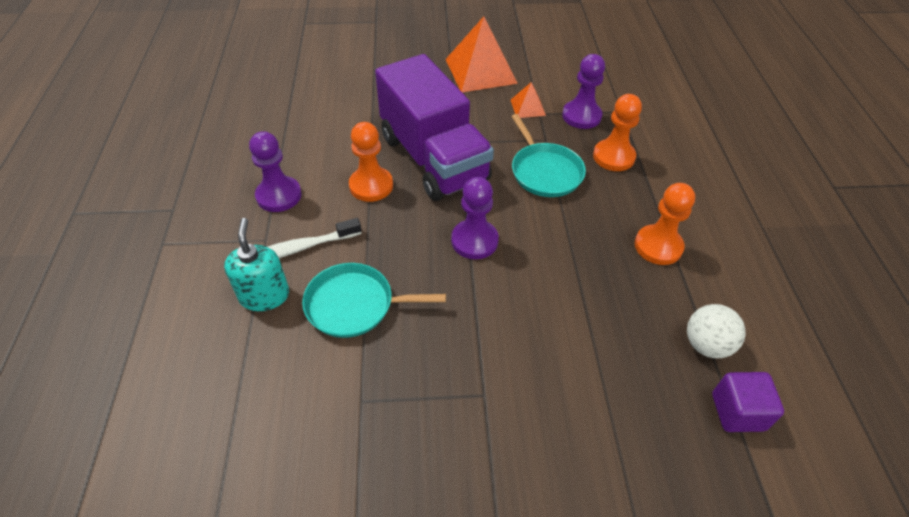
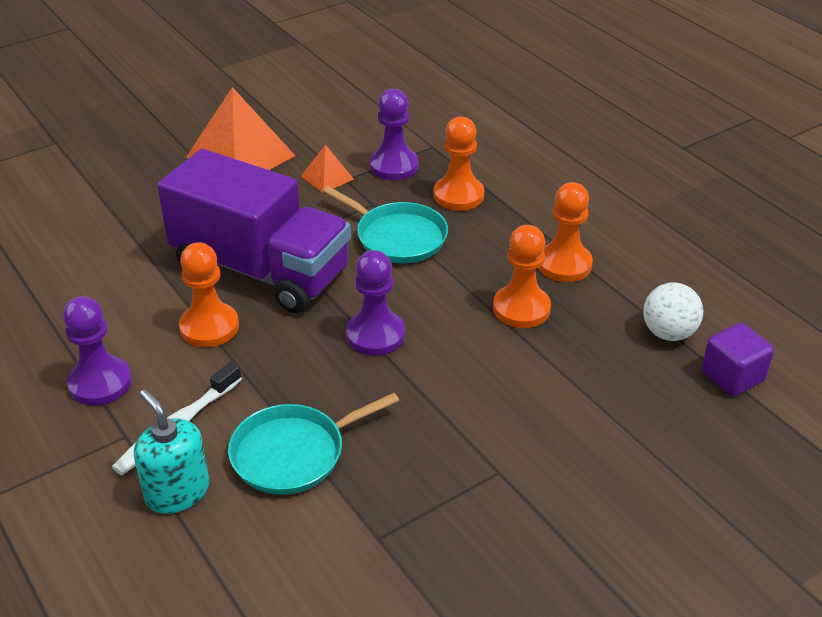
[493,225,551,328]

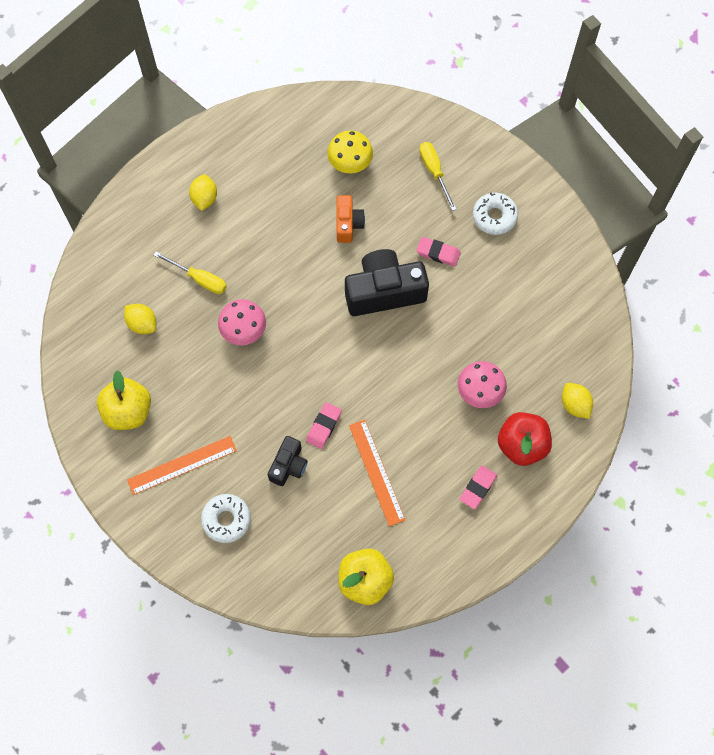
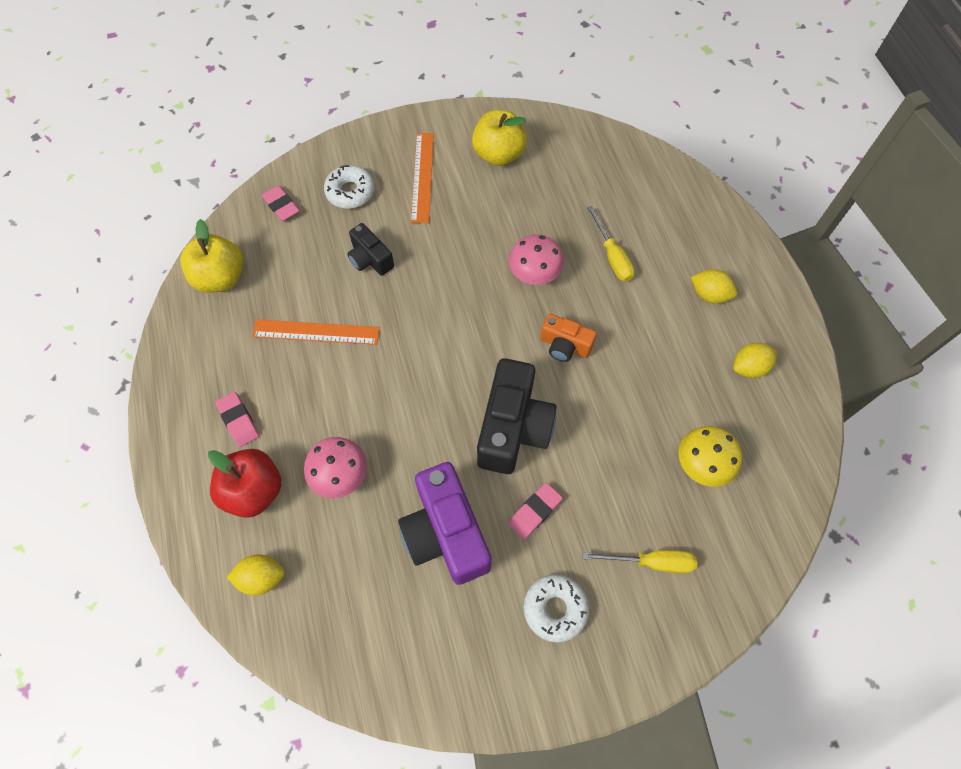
[261,185,300,221]
[398,462,492,585]
[540,314,597,362]
[587,206,635,281]
[733,343,777,378]

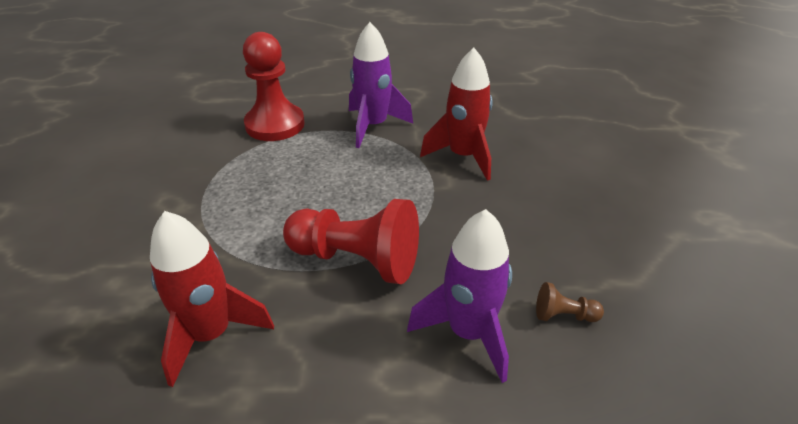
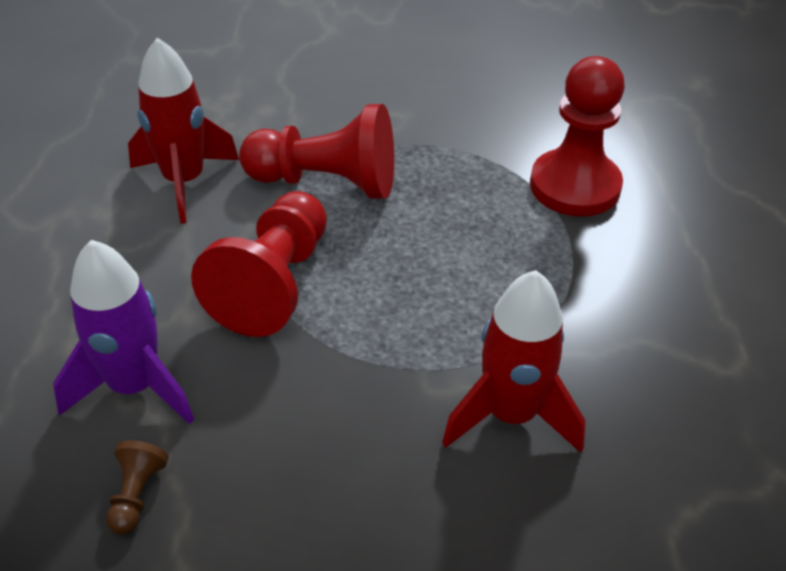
[239,104,394,199]
[349,22,413,148] (first image)

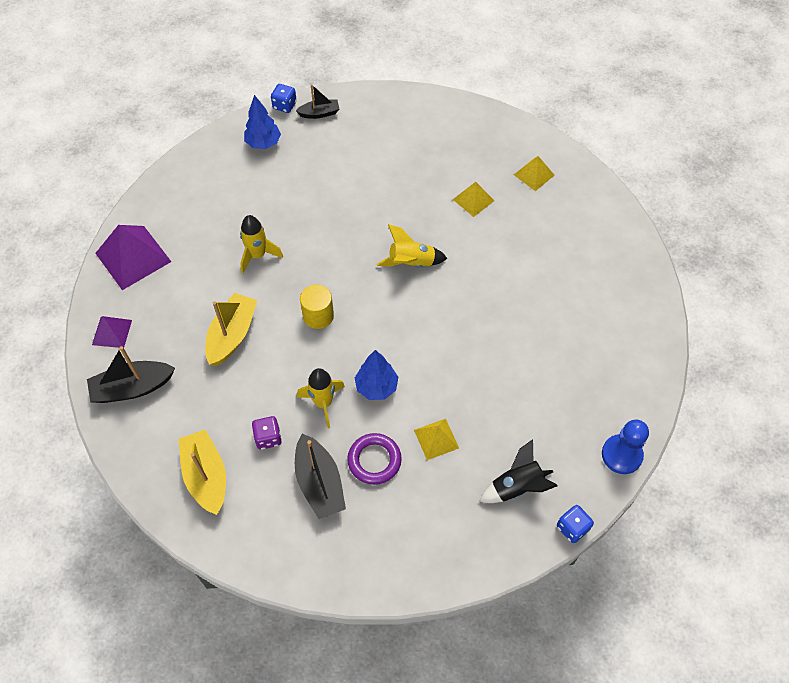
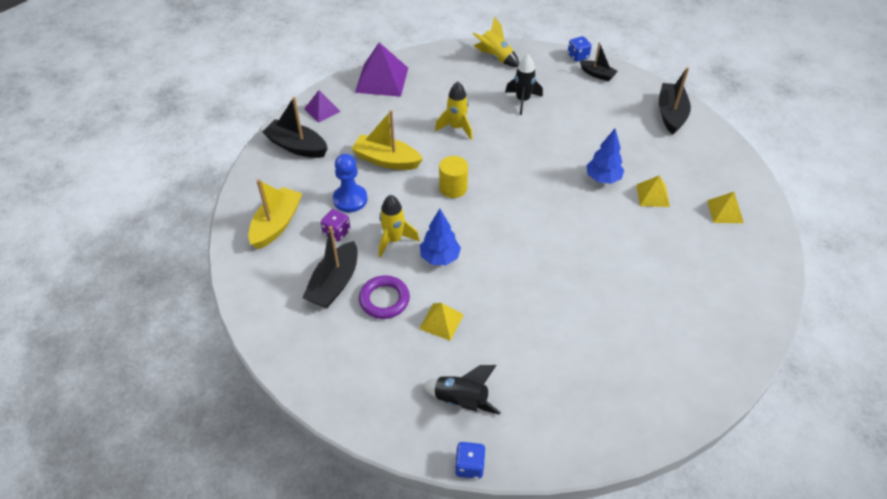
[333,154,367,212]
[351,110,423,170]
[473,17,519,67]
[505,54,543,115]
[586,128,624,184]
[659,67,691,135]

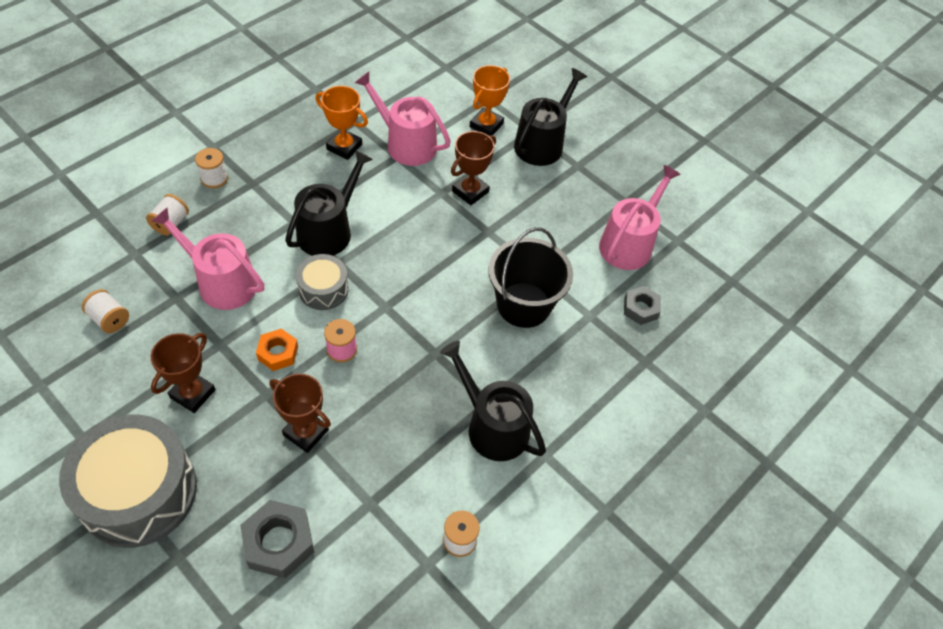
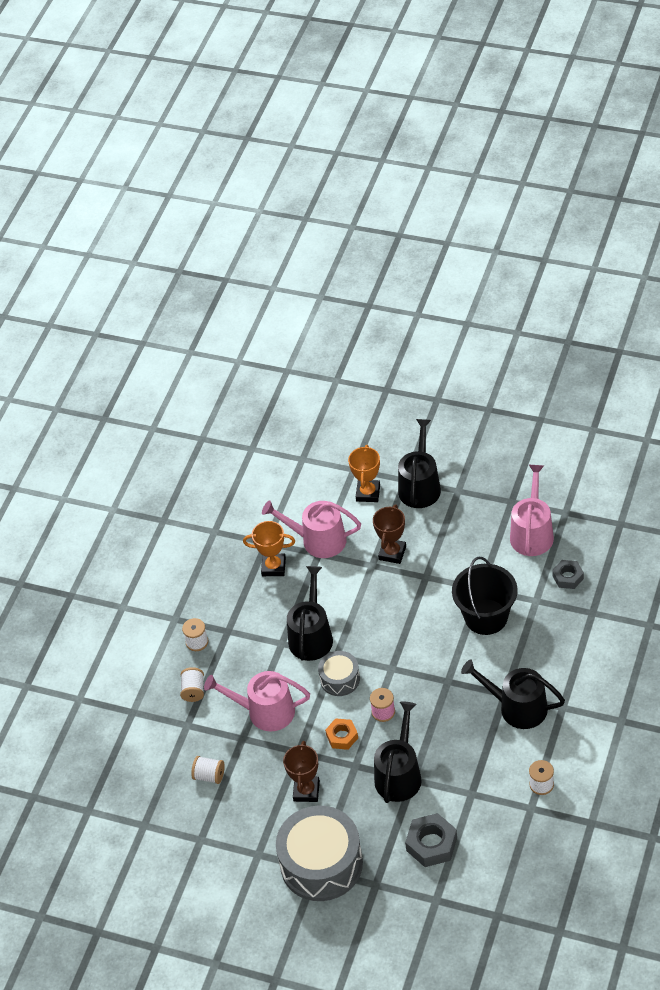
[374,701,422,803]

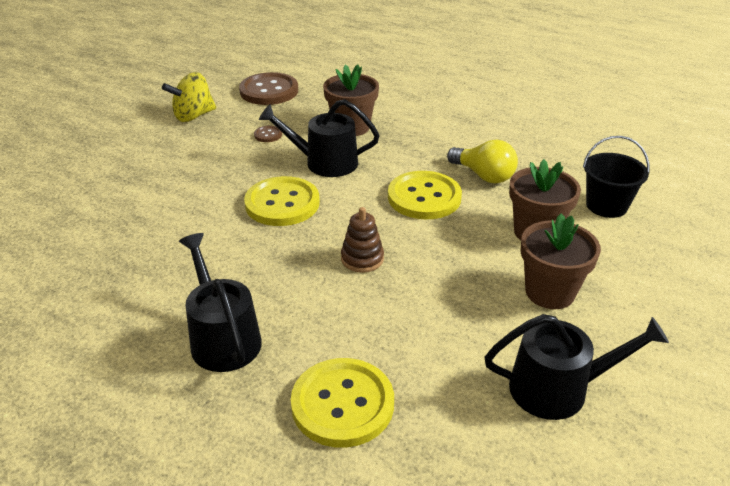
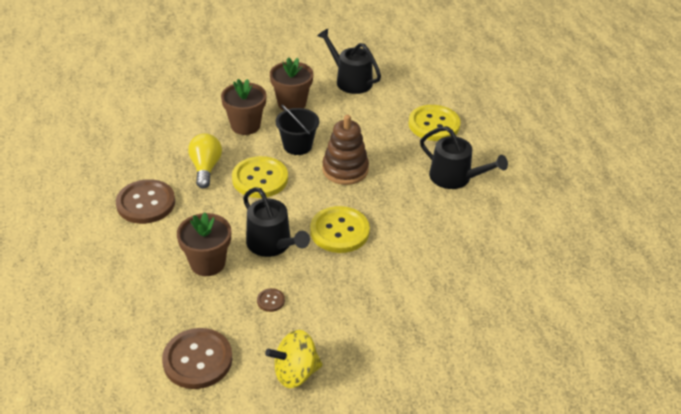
[116,179,175,224]
[265,330,323,388]
[276,105,319,155]
[322,115,369,185]
[420,126,508,189]

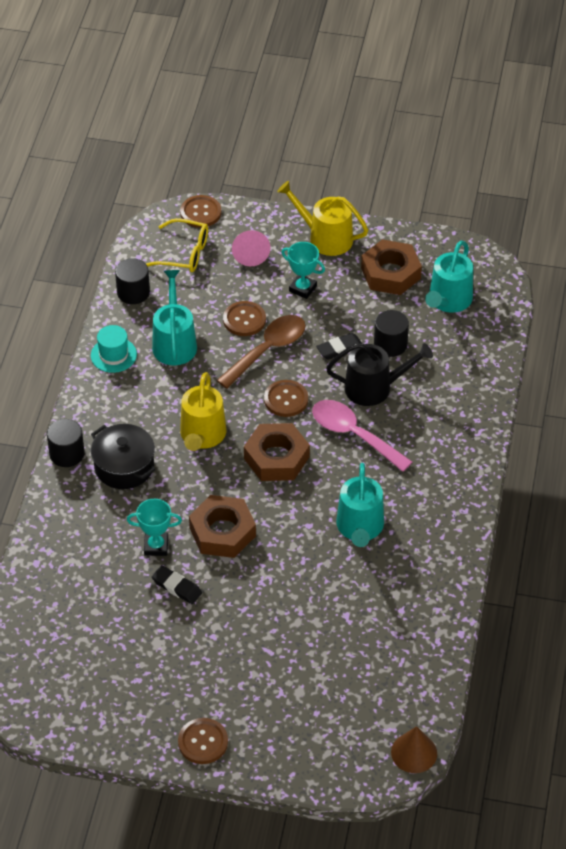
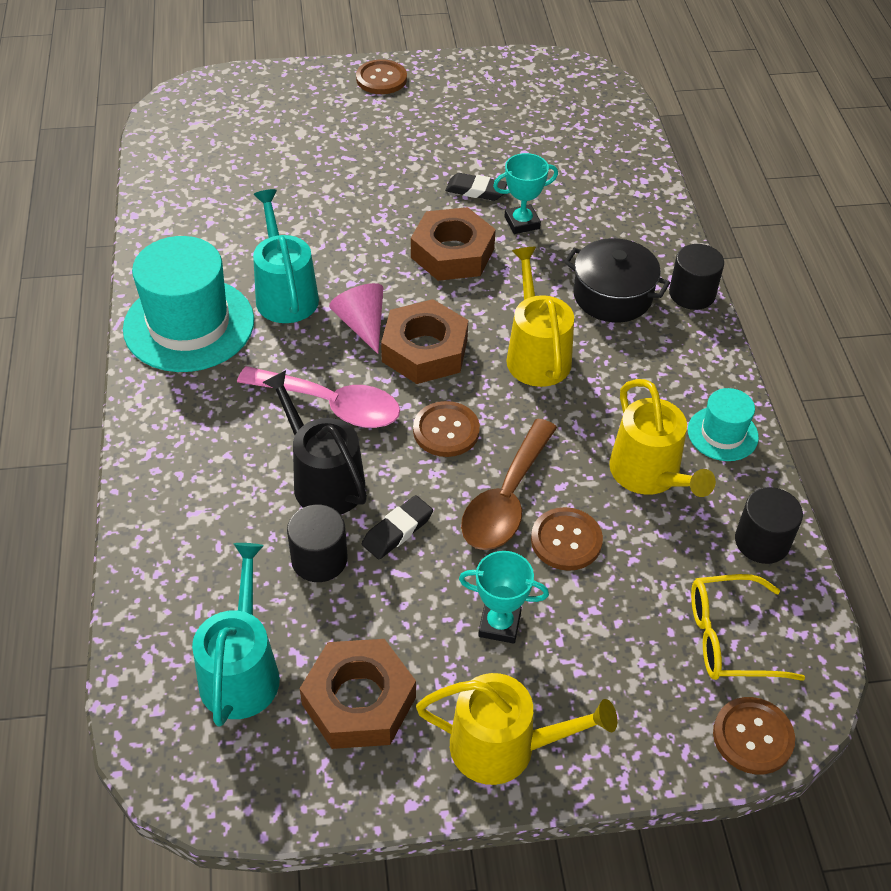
[123,236,254,372]
[262,370,367,515]
[329,283,383,354]
[609,379,716,497]
[391,726,437,773] (first image)

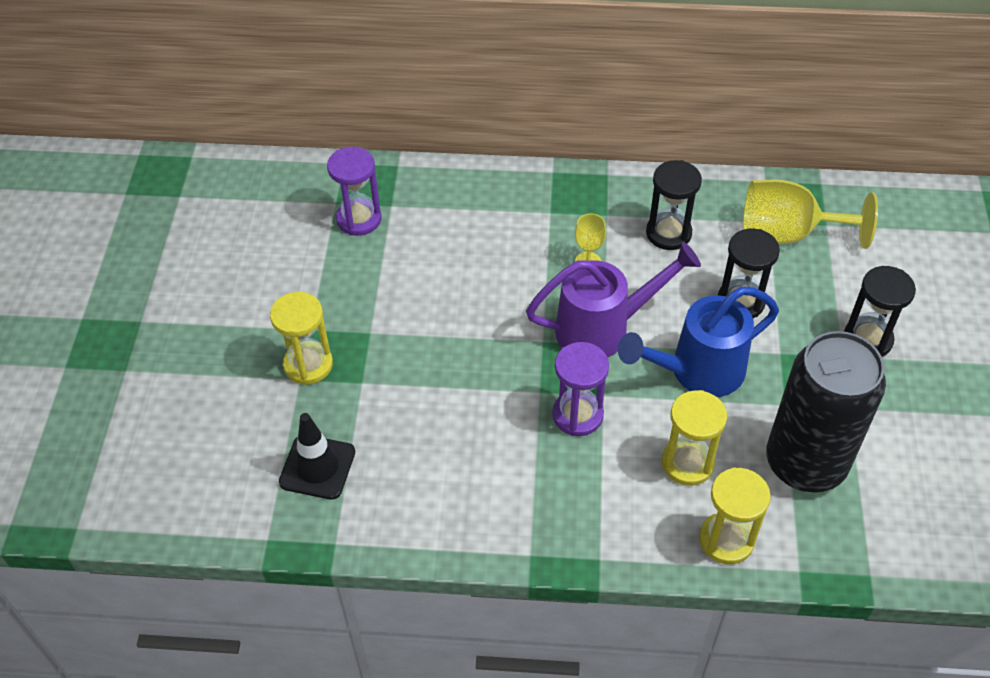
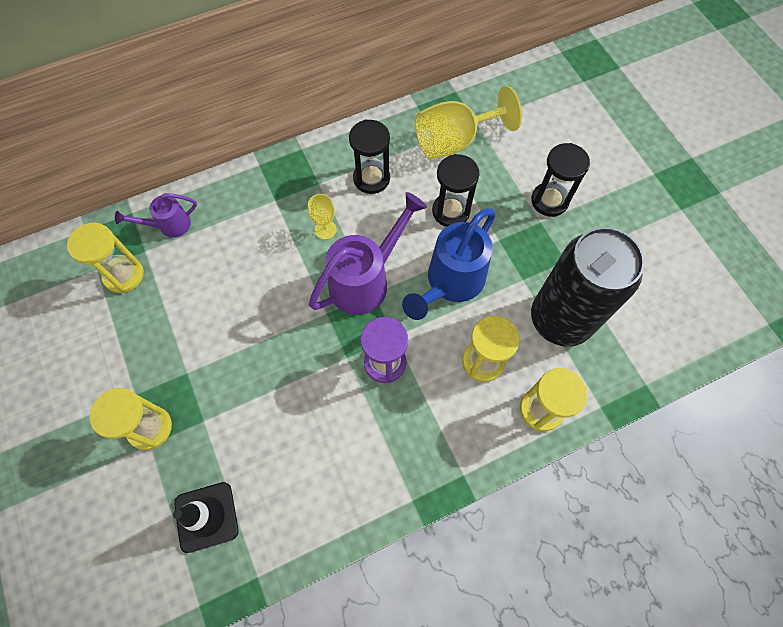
[67,223,144,293]
[115,193,197,238]

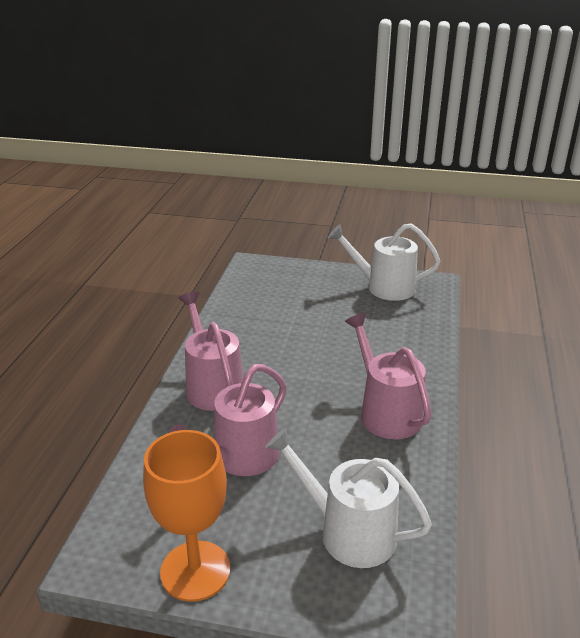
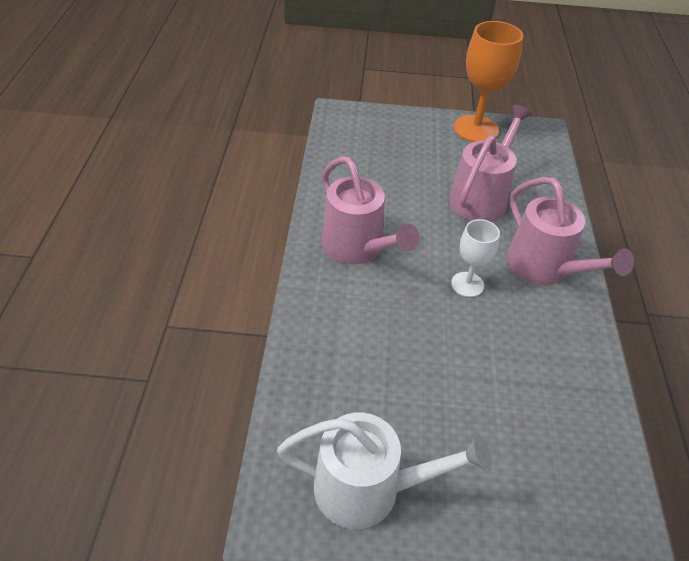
[451,219,500,297]
[265,428,432,568] (first image)

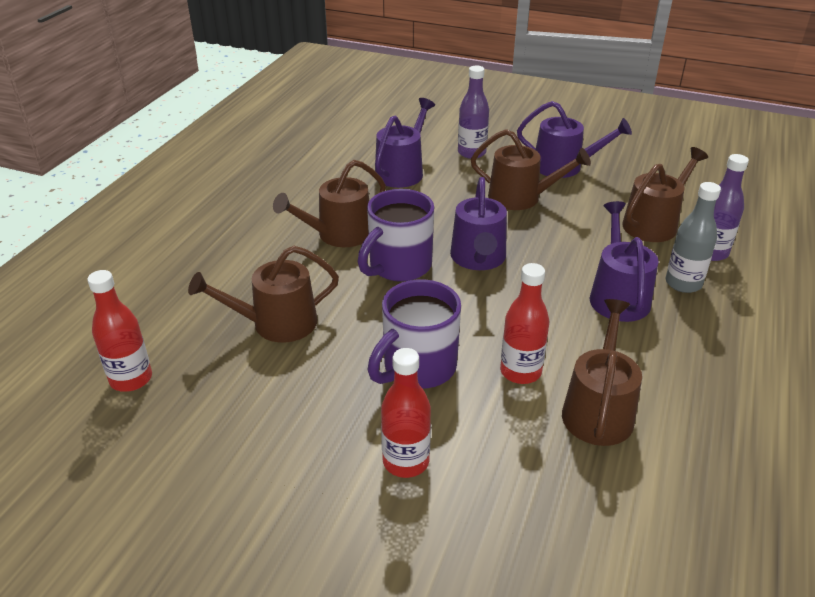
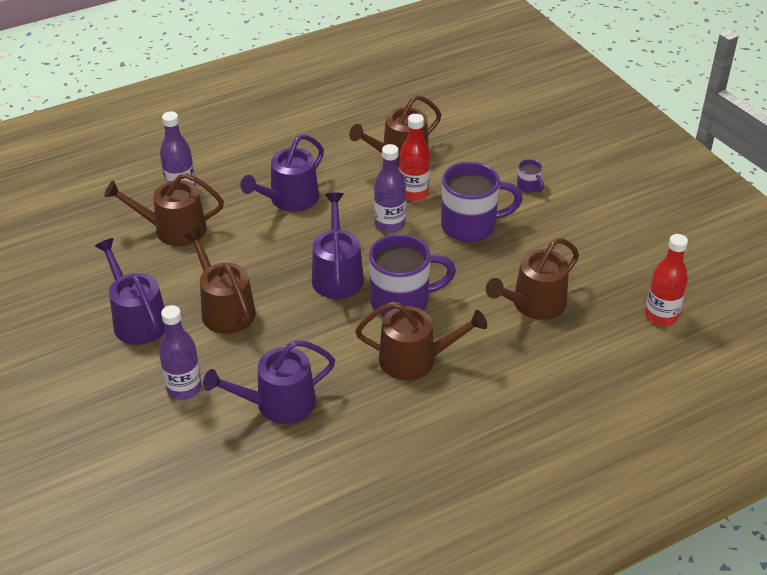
[312,193,364,299]
[374,144,406,233]
[486,238,579,320]
[517,159,544,193]
[665,182,721,293] (first image)

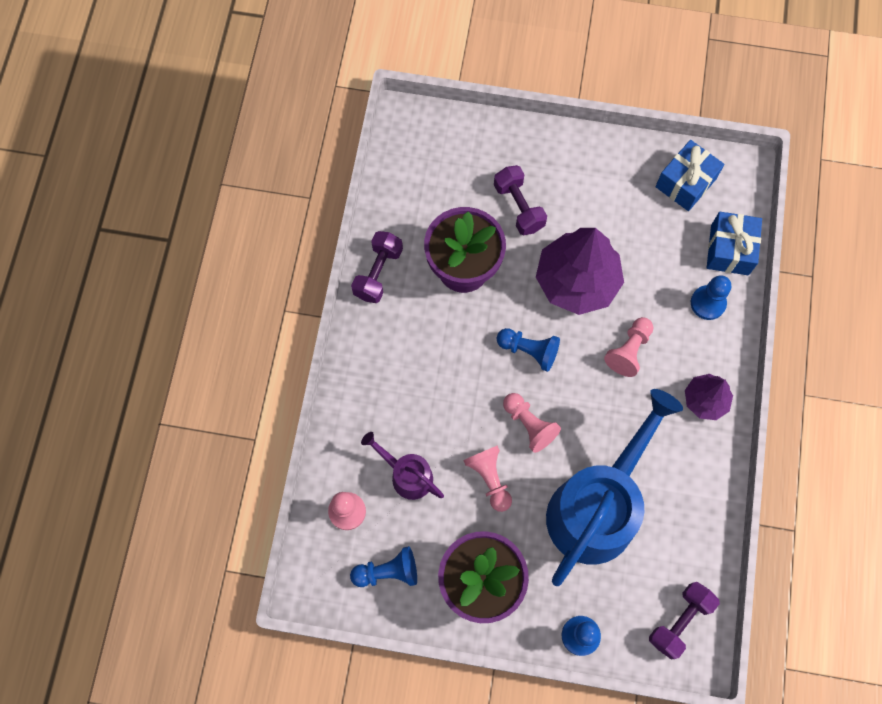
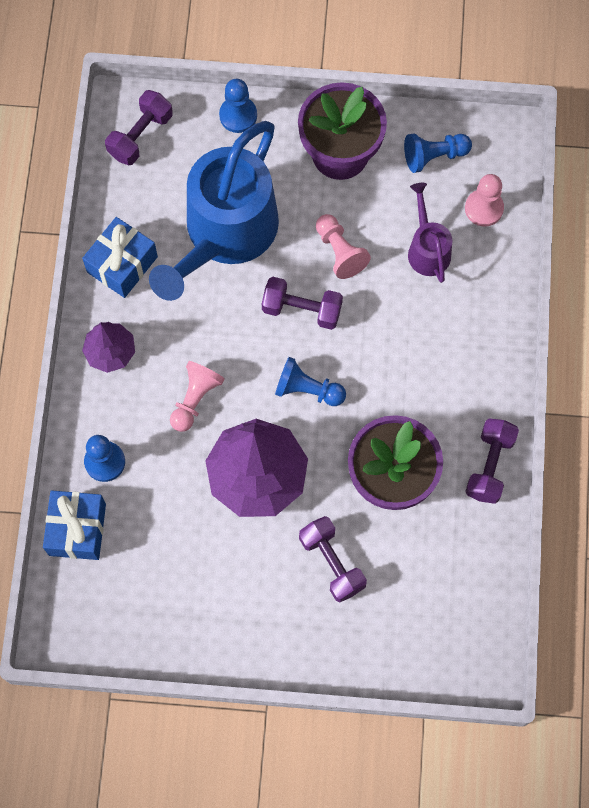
[82,217,158,298]
[262,277,343,330]
[408,183,452,283]

